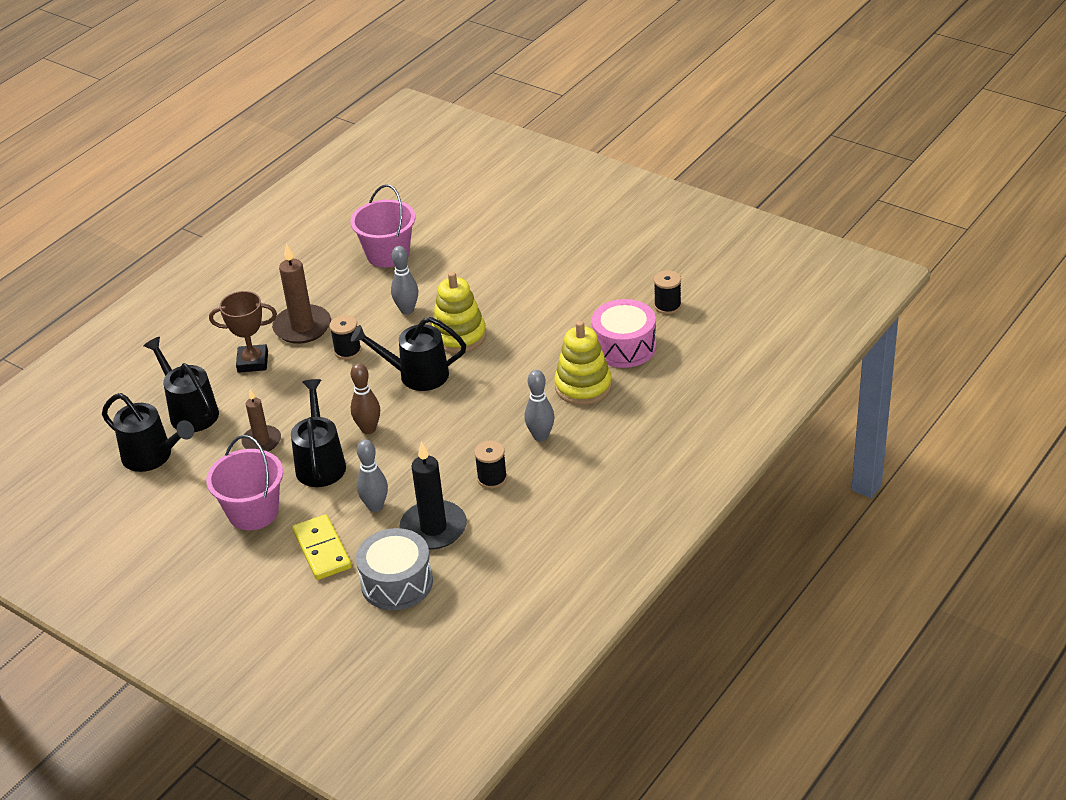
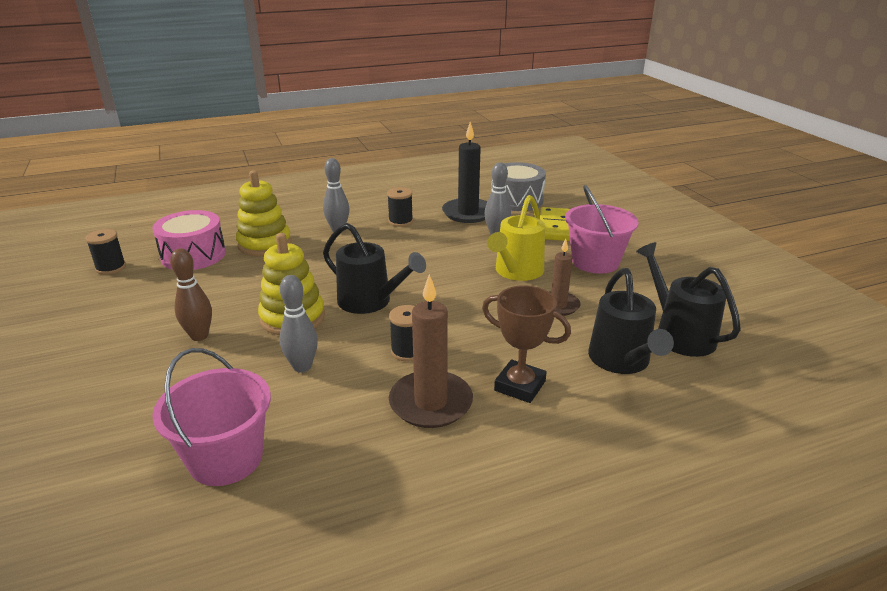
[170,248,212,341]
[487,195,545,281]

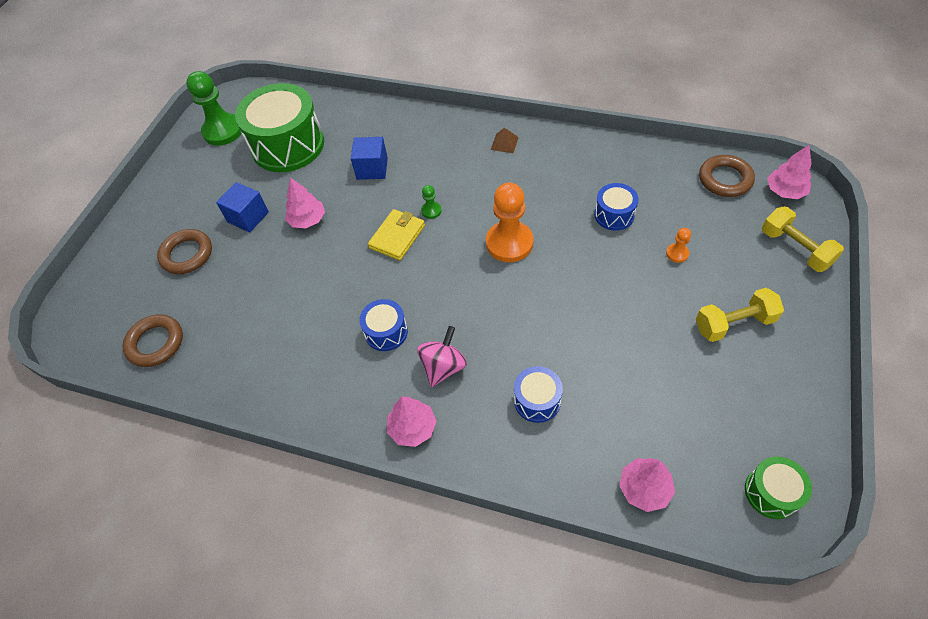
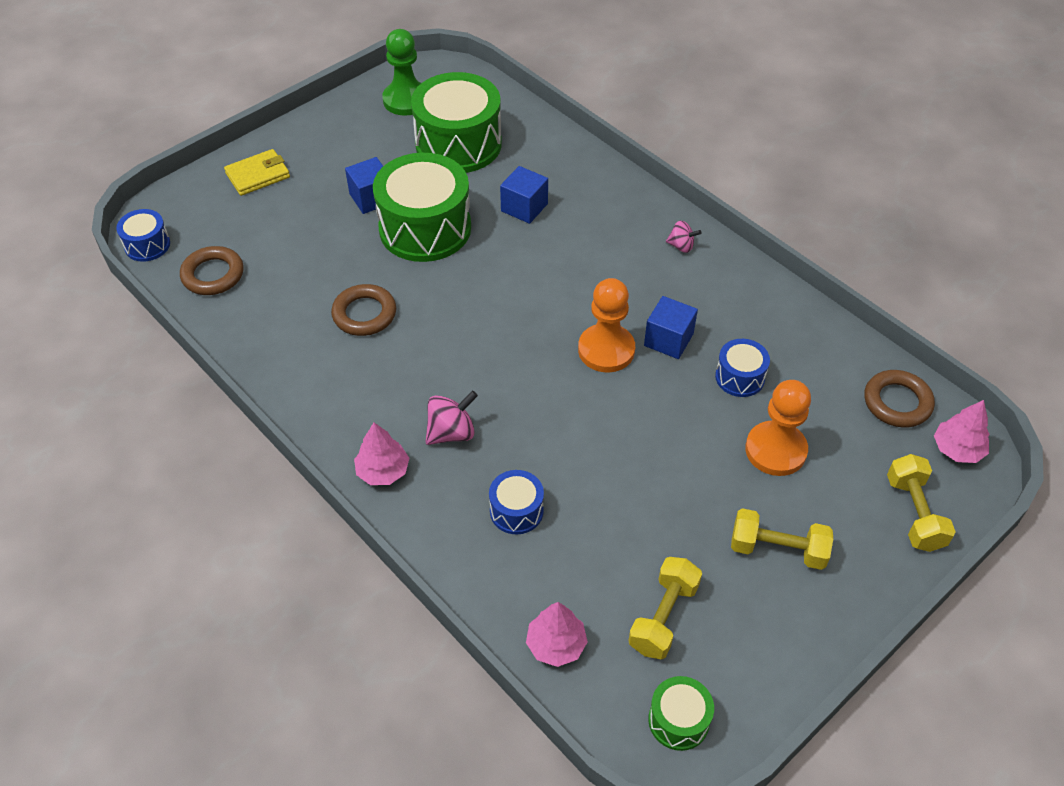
[116,209,170,262]
[224,149,290,196]
[331,284,396,336]
[373,153,471,262]
[629,557,702,659]
[644,296,698,359]
[666,221,702,253]
[745,380,811,476]
[421,185,442,219] (first image)

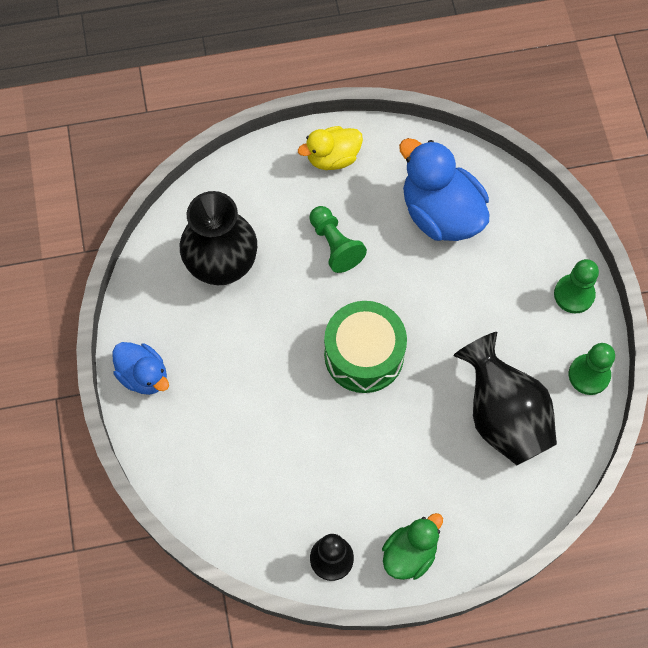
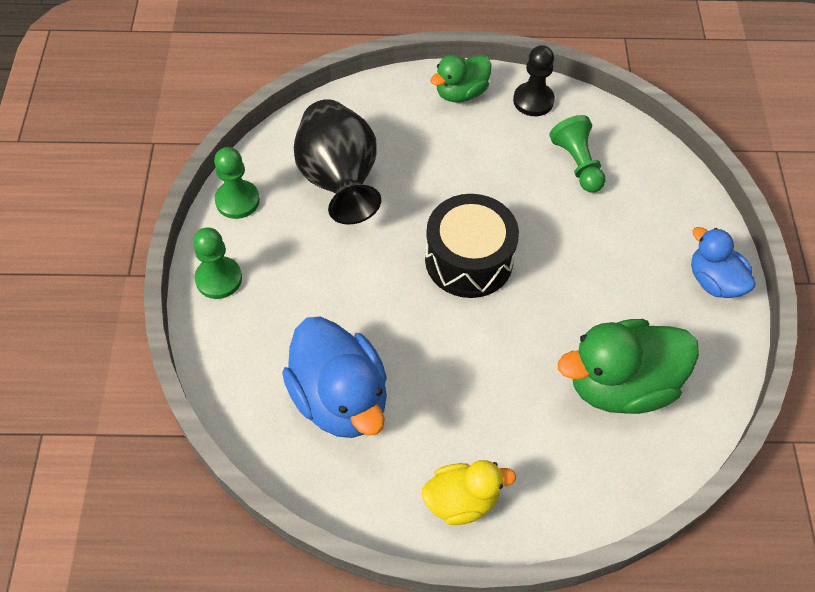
[425,194,519,298]
[550,115,606,192]
[558,319,699,414]

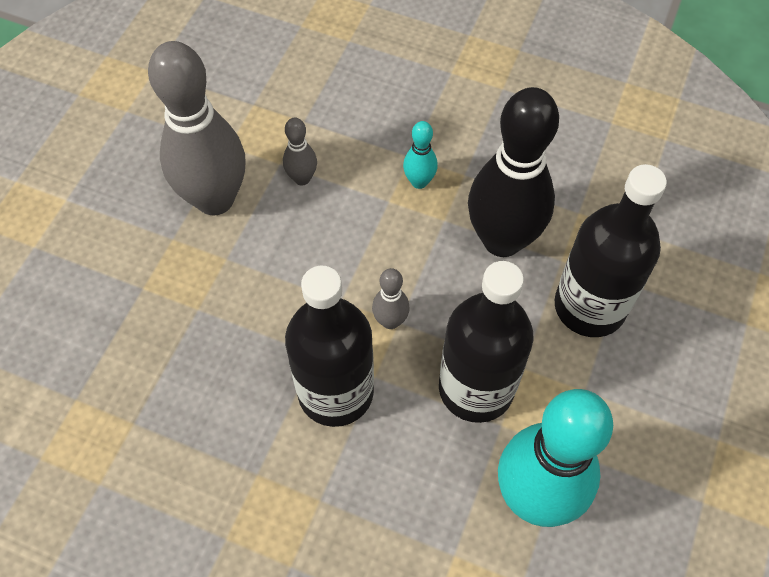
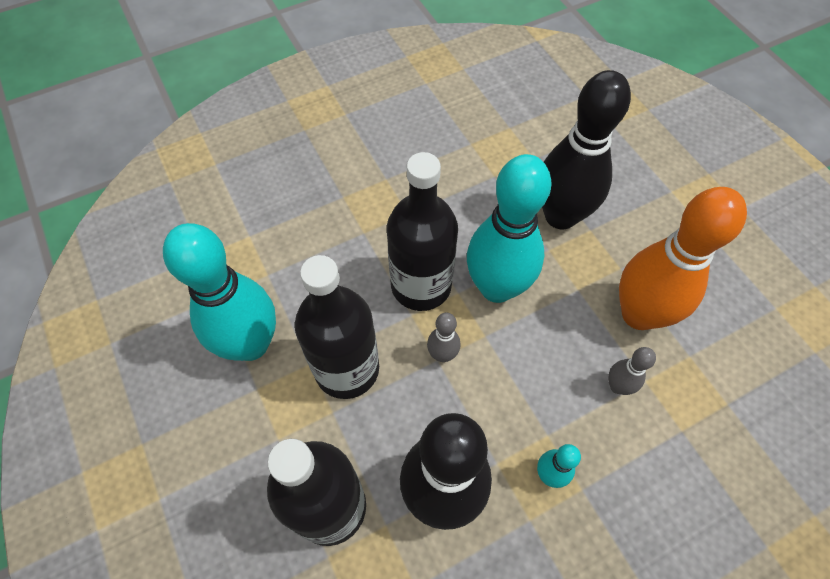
[467,154,551,303]
[542,70,631,230]
[619,187,747,330]

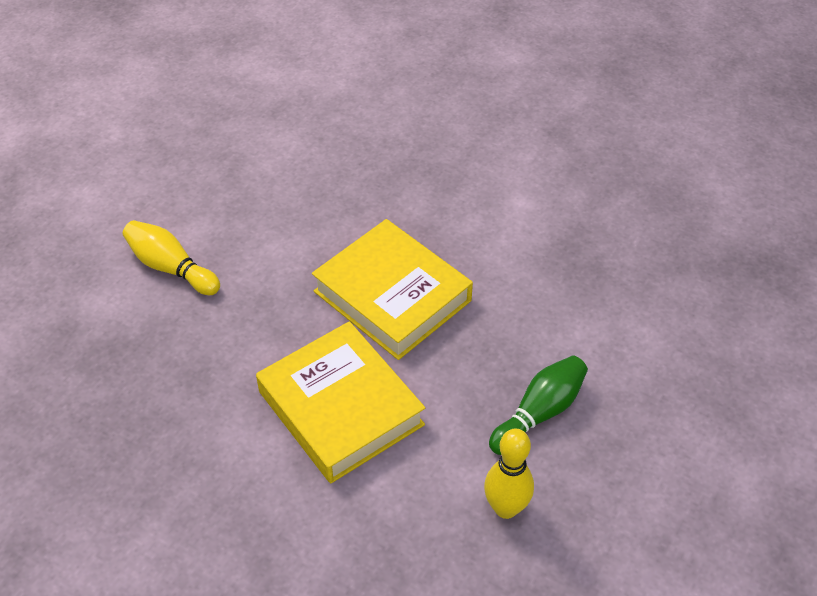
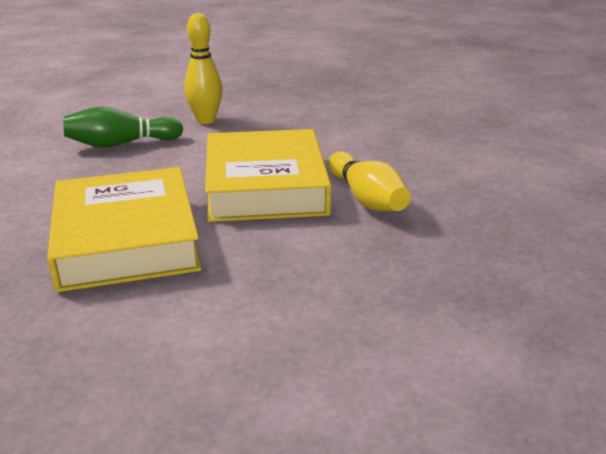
[328,152,410,211]

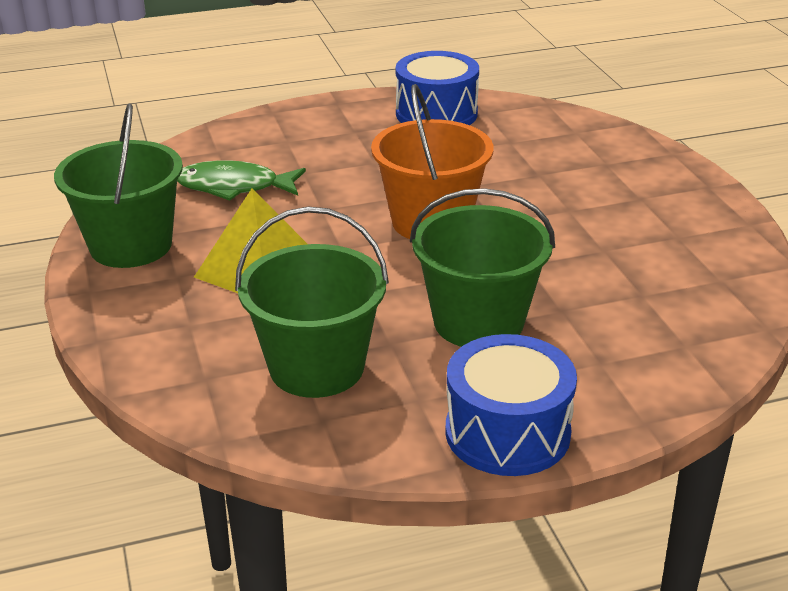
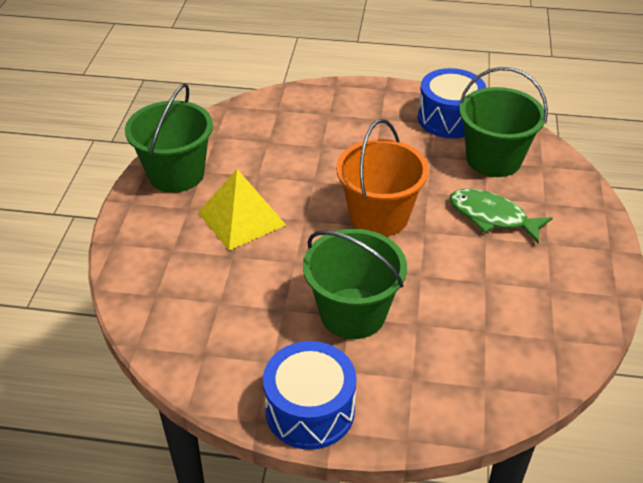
[450,189,552,244]
[459,67,548,177]

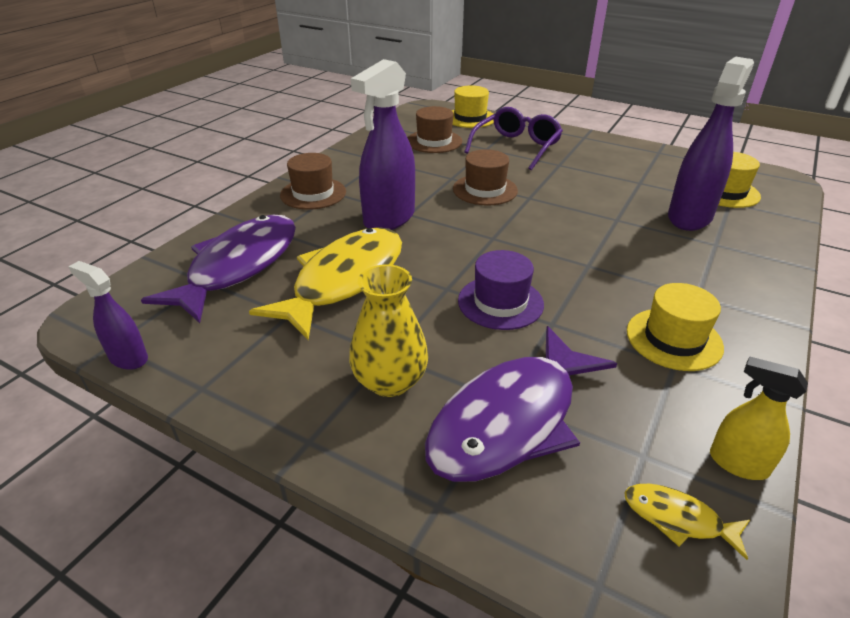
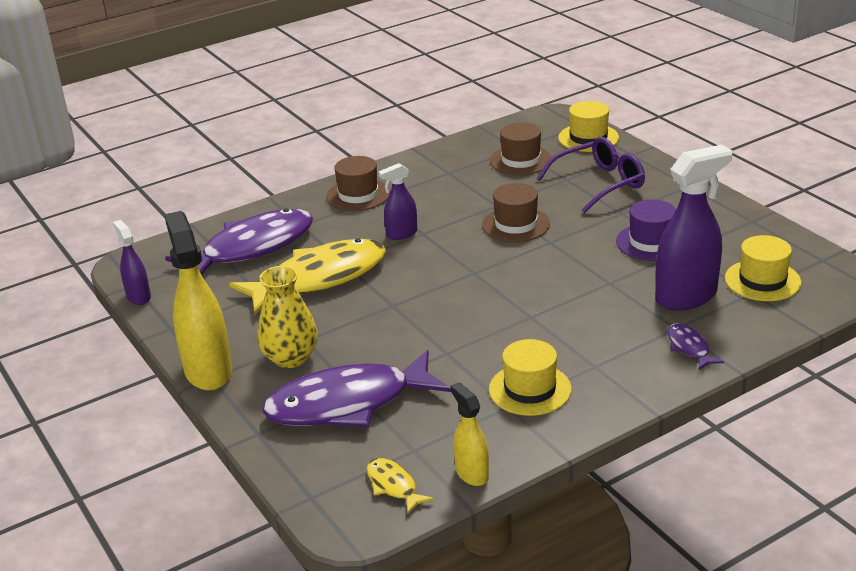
[164,211,232,391]
[378,163,417,240]
[616,199,676,261]
[667,323,724,370]

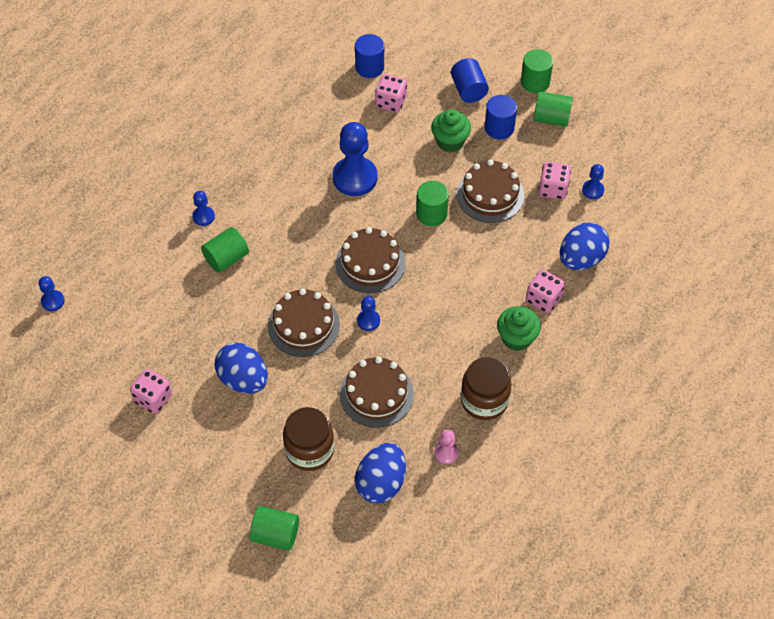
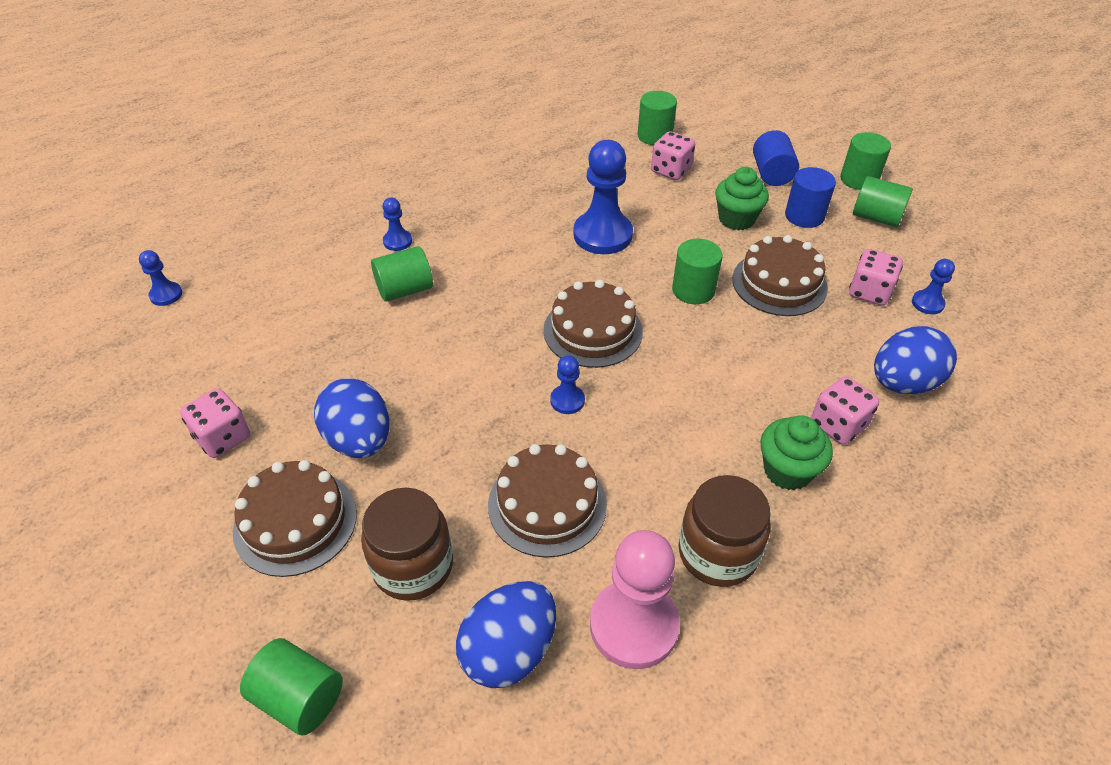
[233,460,357,577]
[590,530,680,669]
[638,91,677,145]

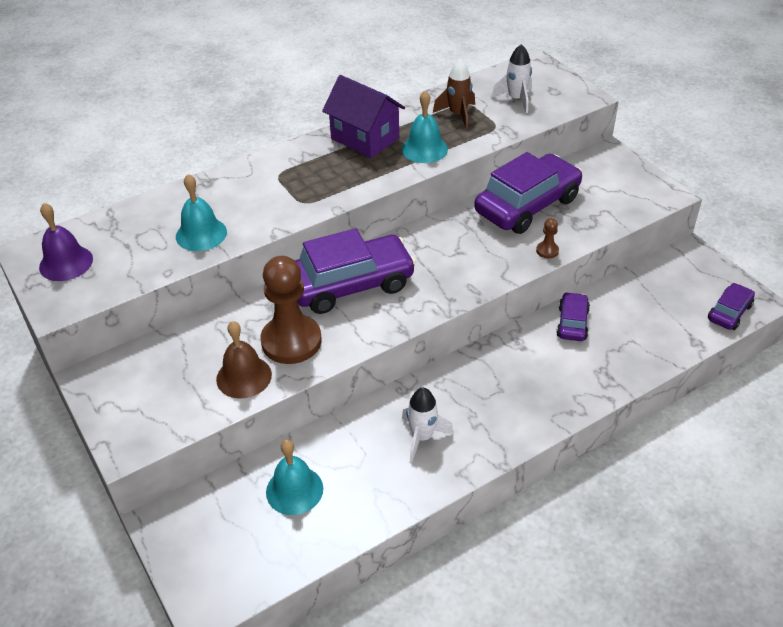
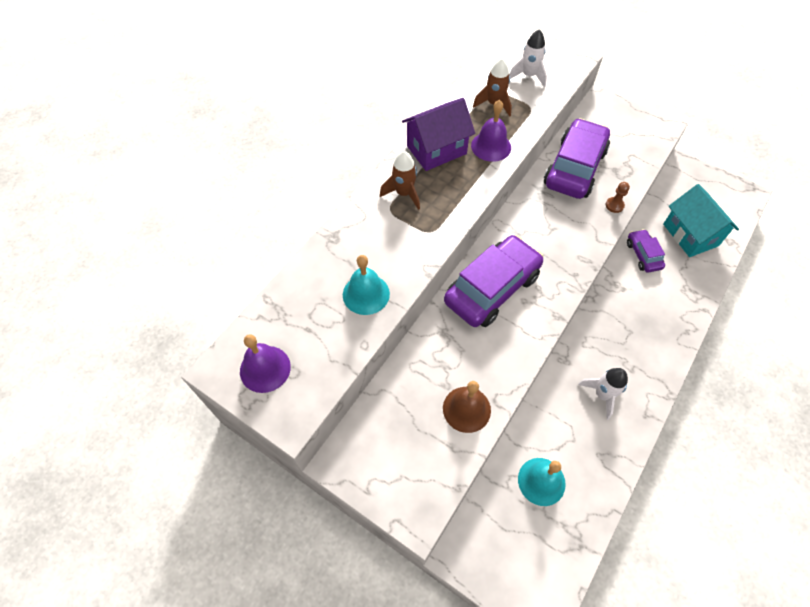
[380,151,420,210]
[402,98,475,171]
[471,100,511,162]
[663,184,739,257]
[260,256,321,364] (first image)
[708,283,755,330] (first image)

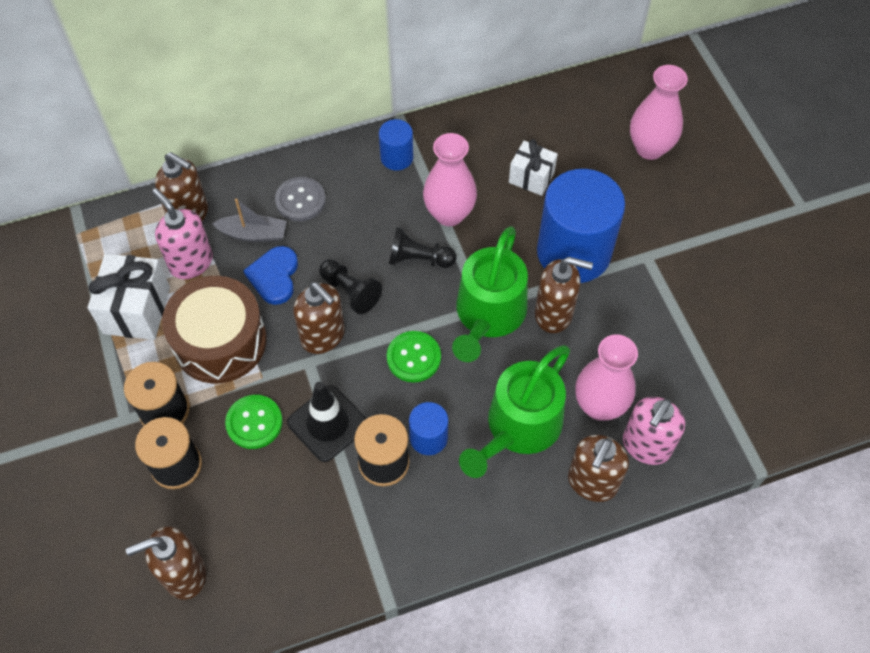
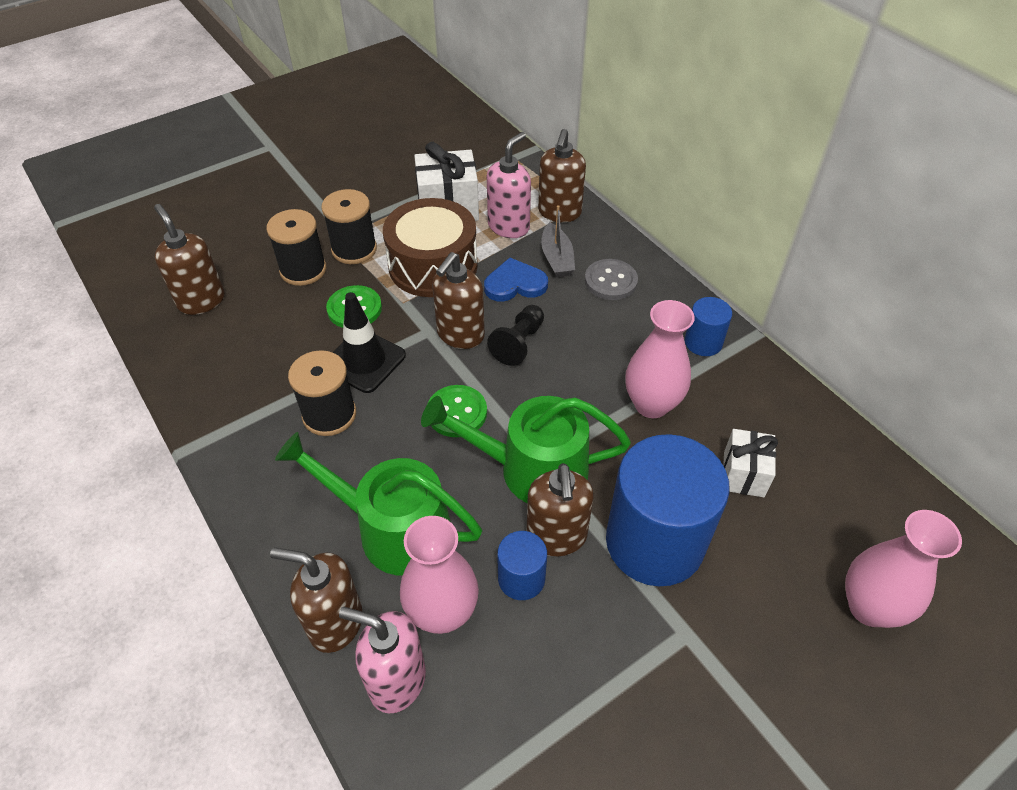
[497,531,547,600]
[389,227,457,268] (first image)

